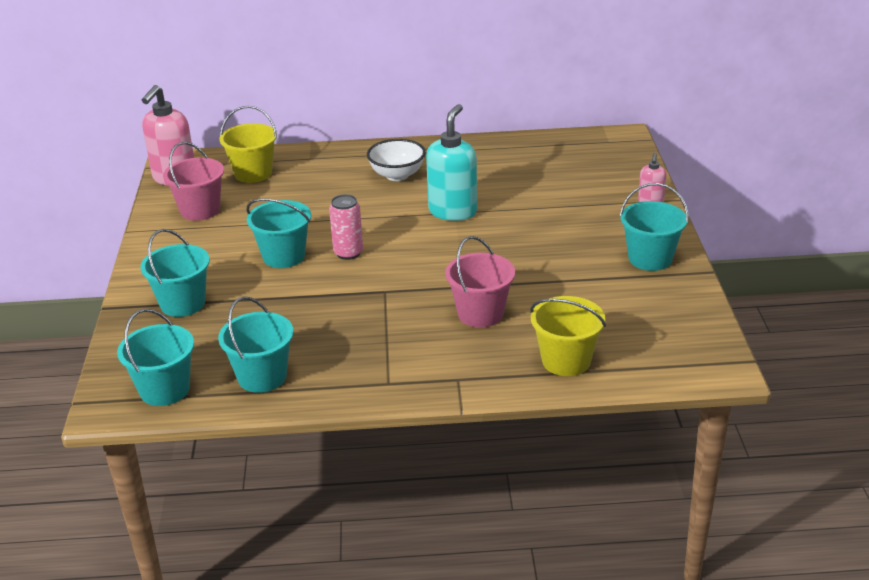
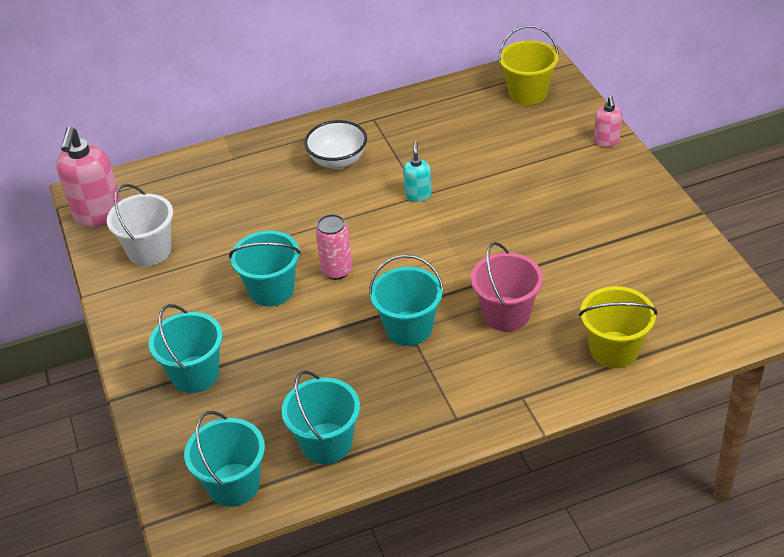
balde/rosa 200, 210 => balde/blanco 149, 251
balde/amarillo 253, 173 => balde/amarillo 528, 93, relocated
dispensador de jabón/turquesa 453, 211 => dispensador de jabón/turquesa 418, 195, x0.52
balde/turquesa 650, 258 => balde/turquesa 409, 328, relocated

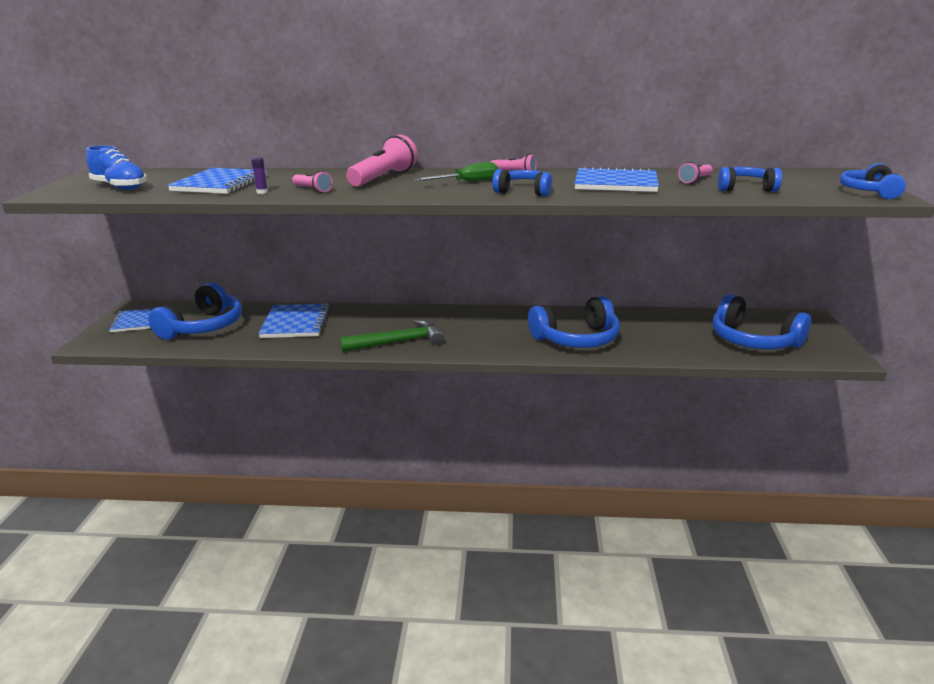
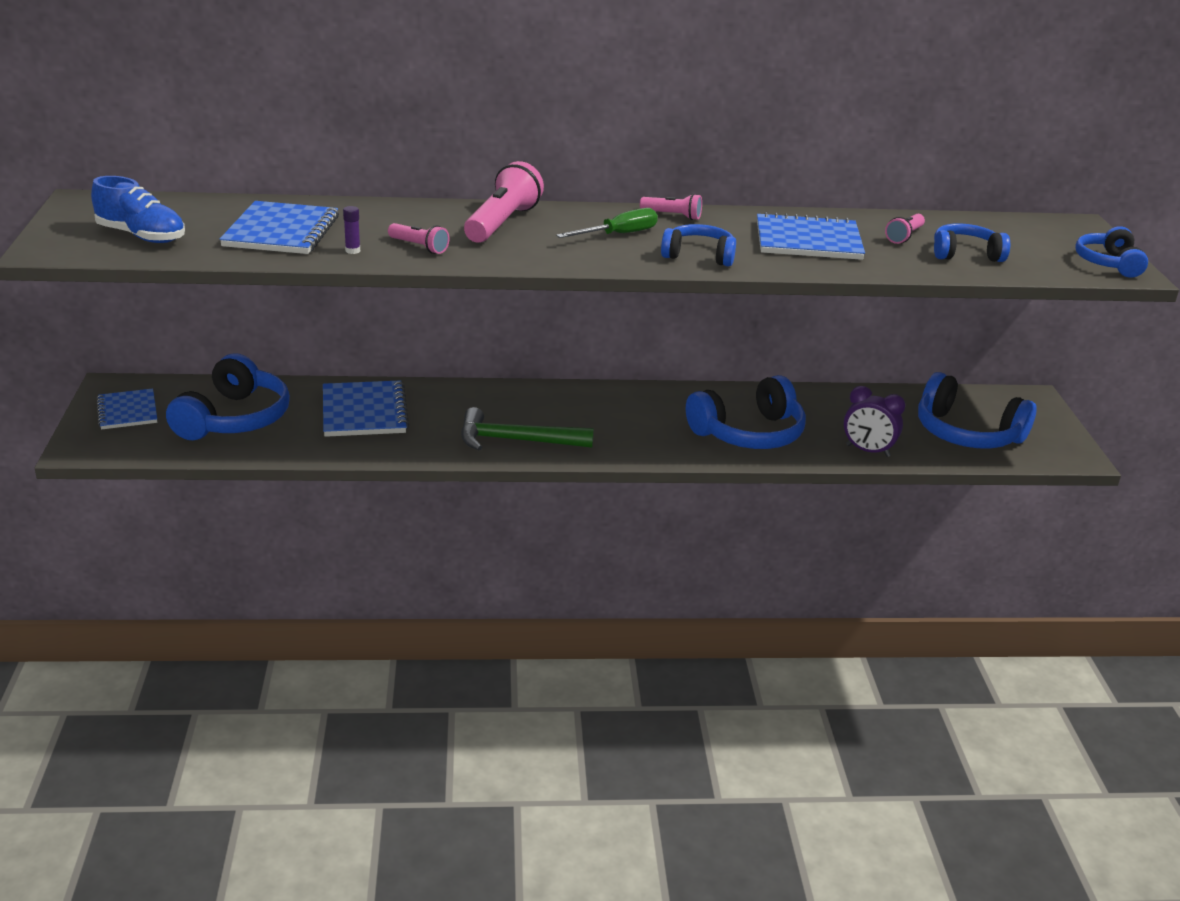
martillo/verde 398, 342 => martillo/verde 517, 441, 150 degrees counterclockwise
nothing => despertador/morado 867, 451

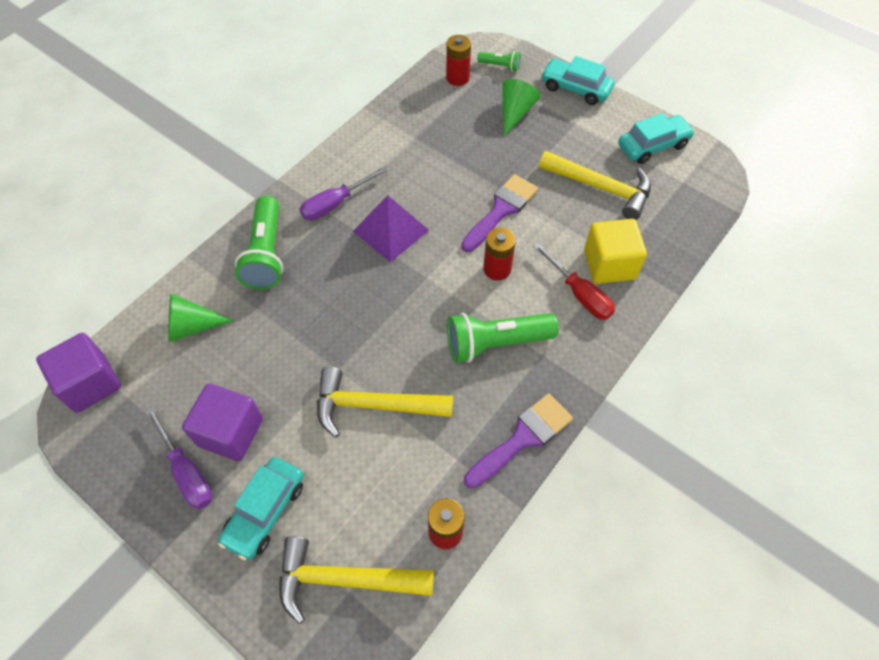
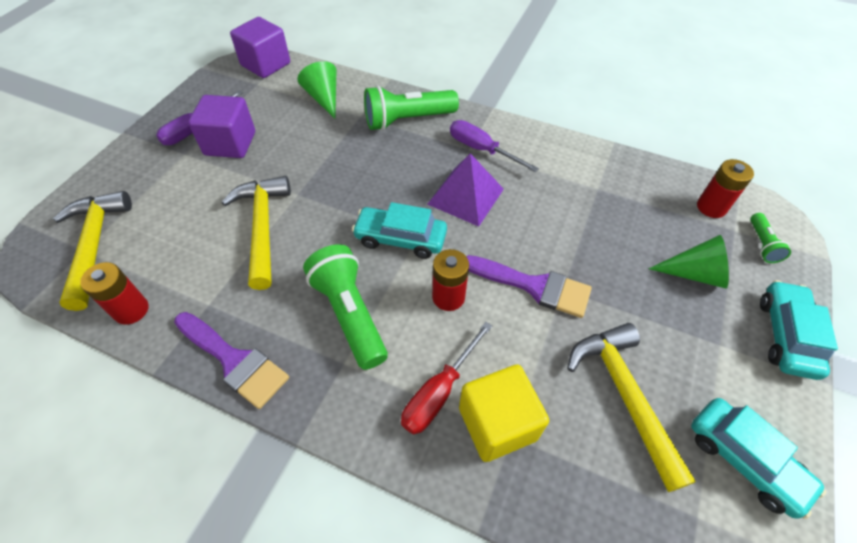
coche/turquesa 265, 511 => coche/turquesa 400, 239, relocated
martillo/amarillo 601, 188 => martillo/amarillo 624, 395, 150 degrees clockwise

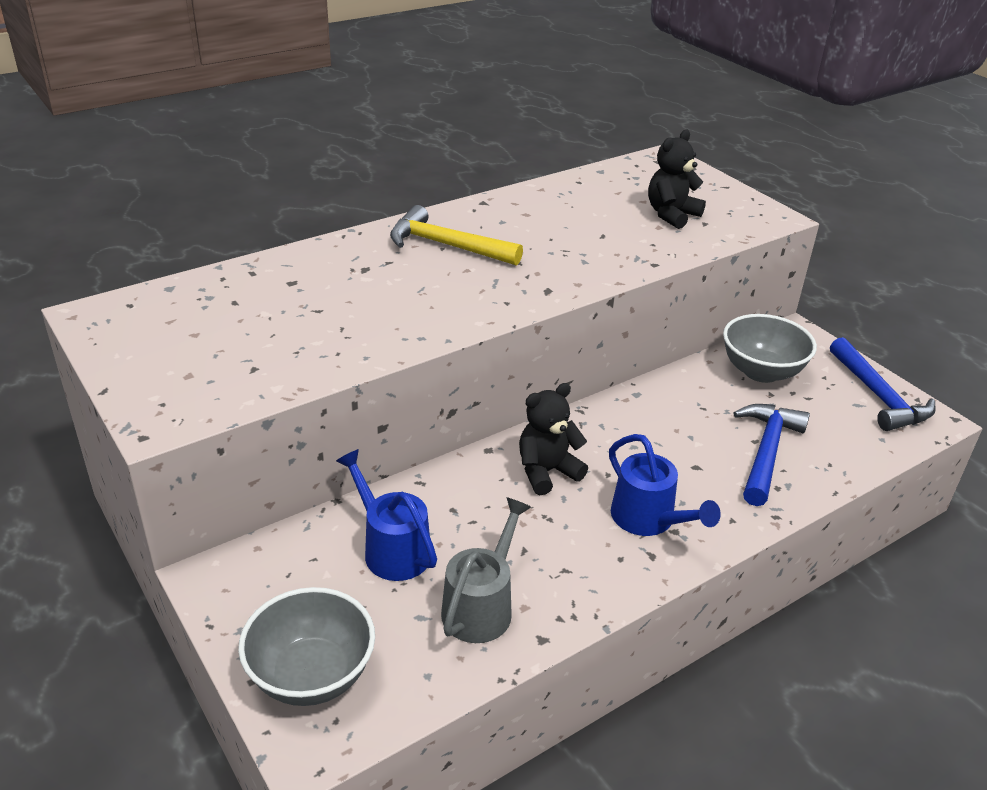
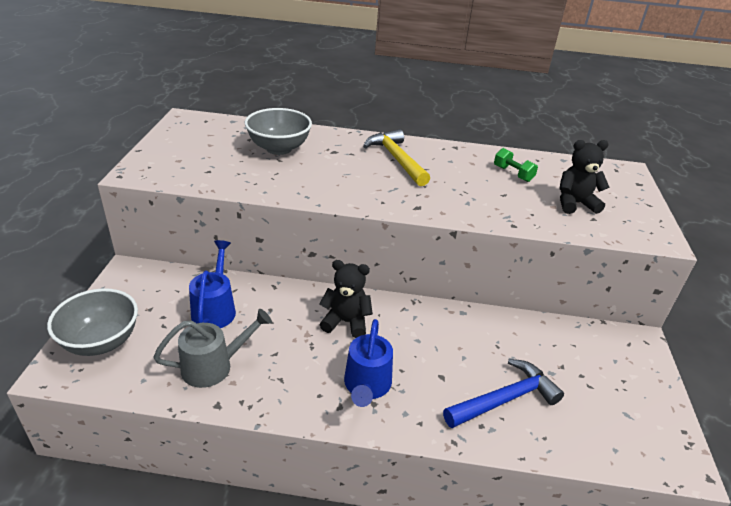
cuenco/gris 761, 371 => cuenco/gris 279, 148, relocated
martillo/azul 878, 396 => nothing
nothing => mancuerna/verde 513, 174

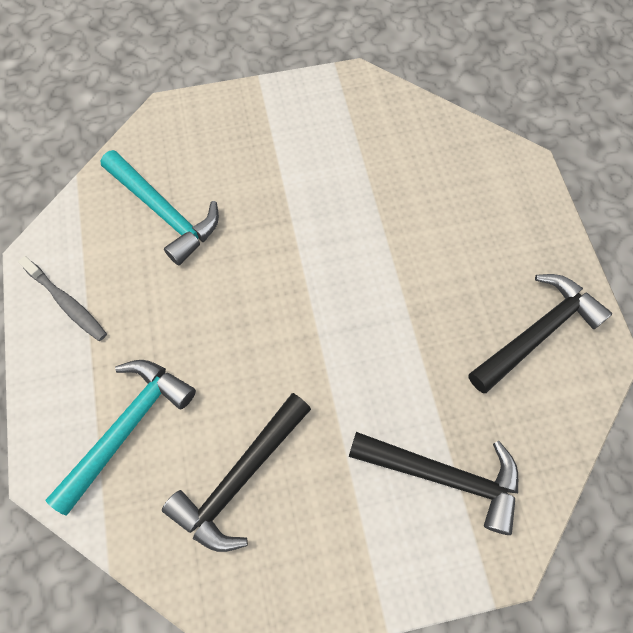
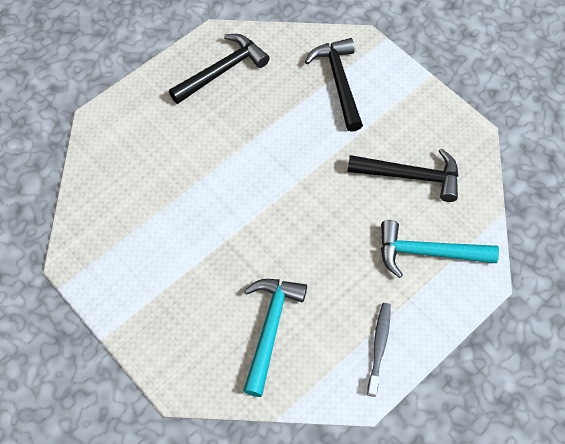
martillo/negro 537, 332 => martillo/negro 222, 70, 120 degrees clockwise

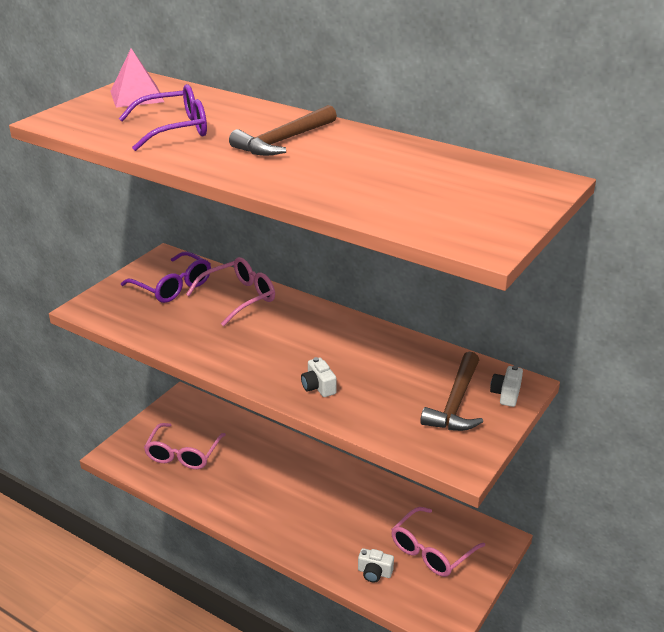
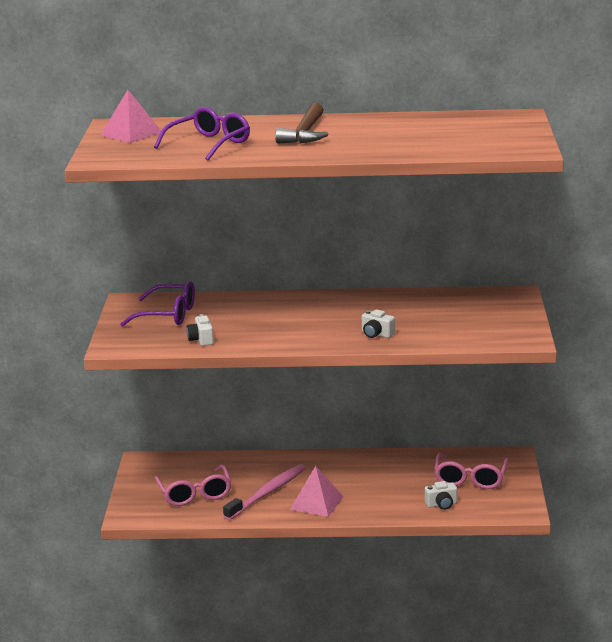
gafas/rosa 239, 297 => nothing
martillo/marrón 456, 402 => nothing
cámara/blanco 506, 394 => cámara/blanco 201, 340, relocated
nothing => cepillo de dientes/rosa 267, 493
nothing => pirámide/rosa 316, 503

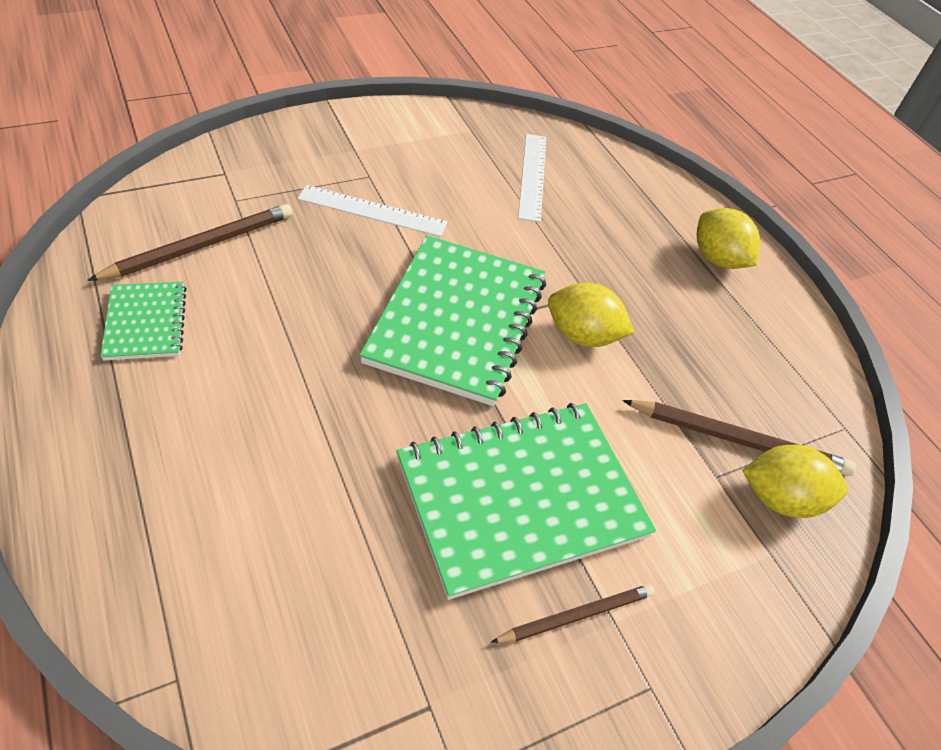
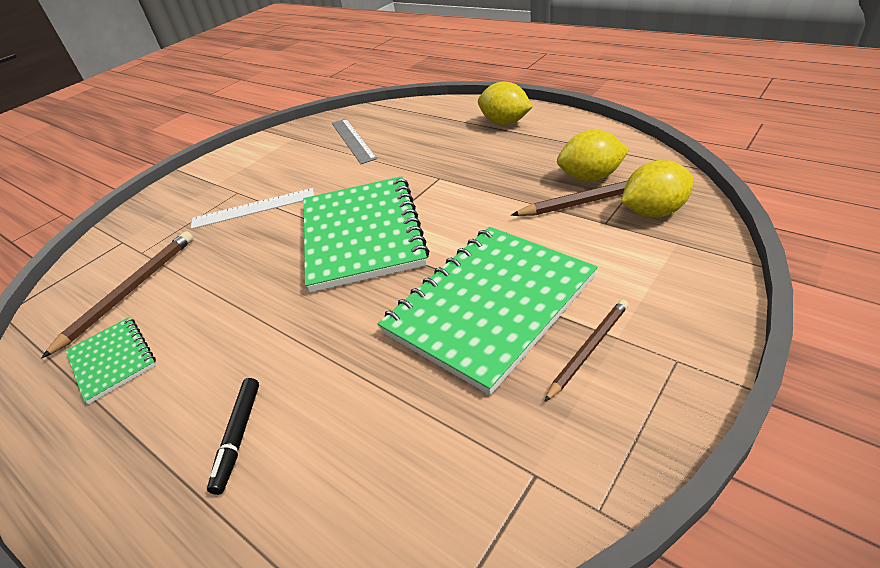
regla/blanco 532, 176 => regla/gris 353, 140
limón/amarillo 582, 335 => limón/amarillo 590, 177, relocated
nothing => rotulador/negro 238, 437

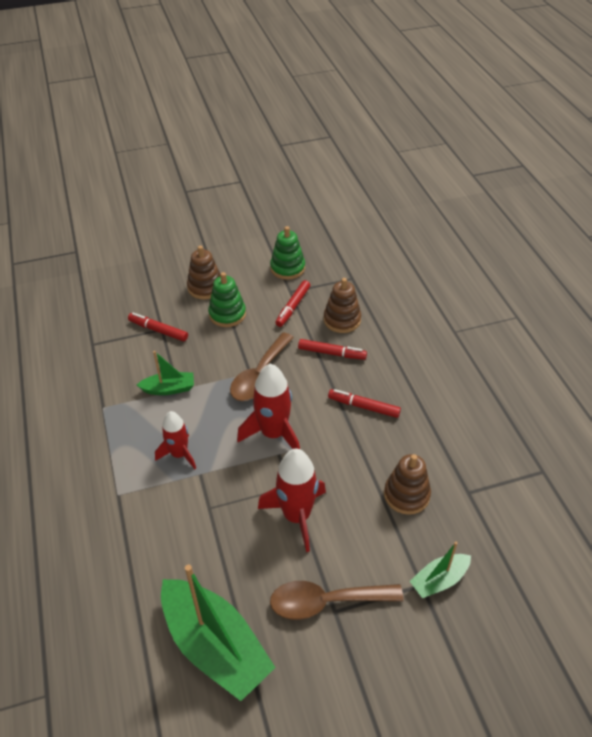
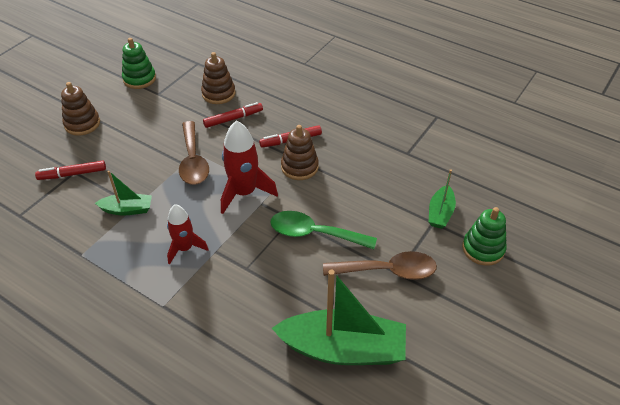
barco/verde 169, 389 => barco/verde 127, 209, 45 degrees clockwise
juguete apilable/verde 227, 314 => juguete apilable/verde 483, 249, relocated
cohete/rojo 296, 516 => cuchara/verde 315, 233
cuchara/marrón 326, 601 => cuchara/marrón 387, 271, 135 degrees counterclockwise
rotulador/rojo 293, 307 => nothing
juguete apilable/marrón 406, 495 => juguete apilable/marrón 299, 167, relocated

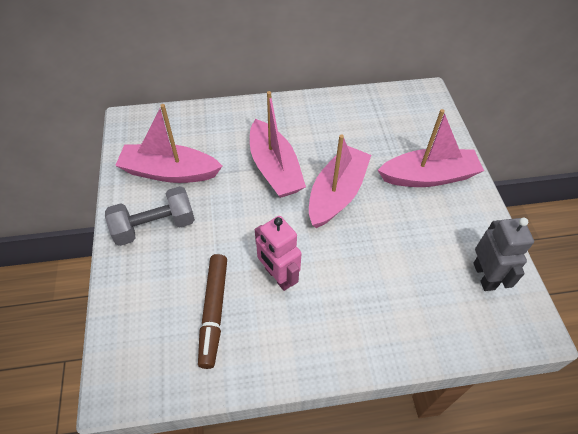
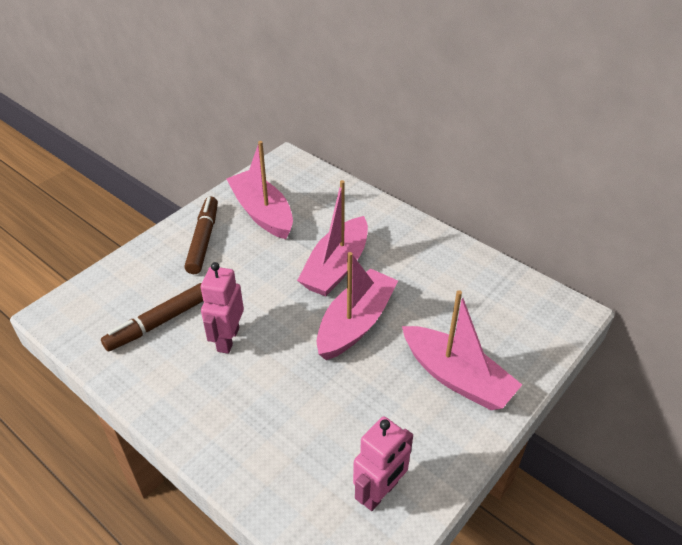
mancuerna/gris 154, 226 => rotulador/marrón 203, 240
barco/rosa 336, 193 => barco/rosa 355, 323, 45 degrees counterclockwise
robot/gris 484, 276 => robot/rosa 379, 493

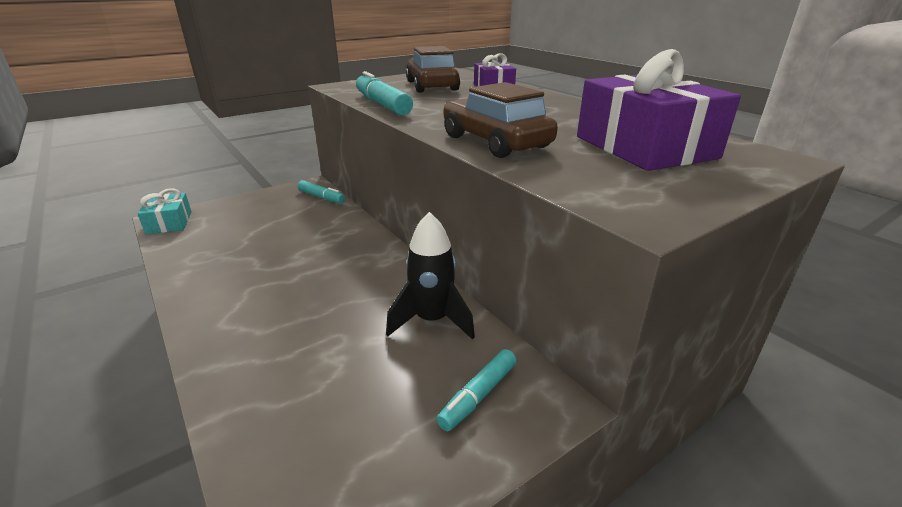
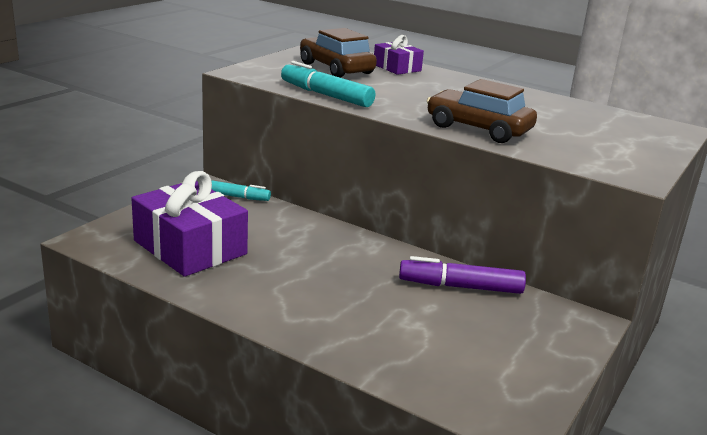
regalo/turquesa 169, 223 => nothing
cohete/negro 432, 320 => rotulador/morado 460, 287
rotulador/turquesa 478, 395 => nothing
regalo/morado 644, 147 => regalo/morado 190, 247, relocated

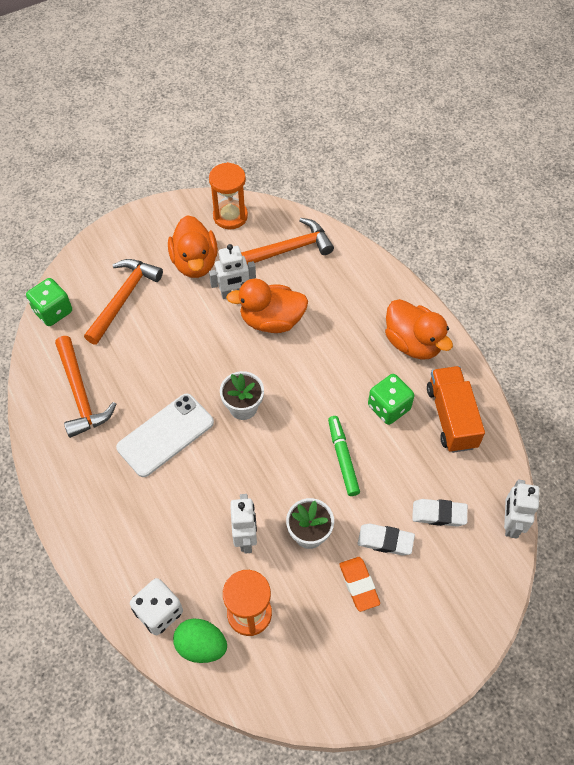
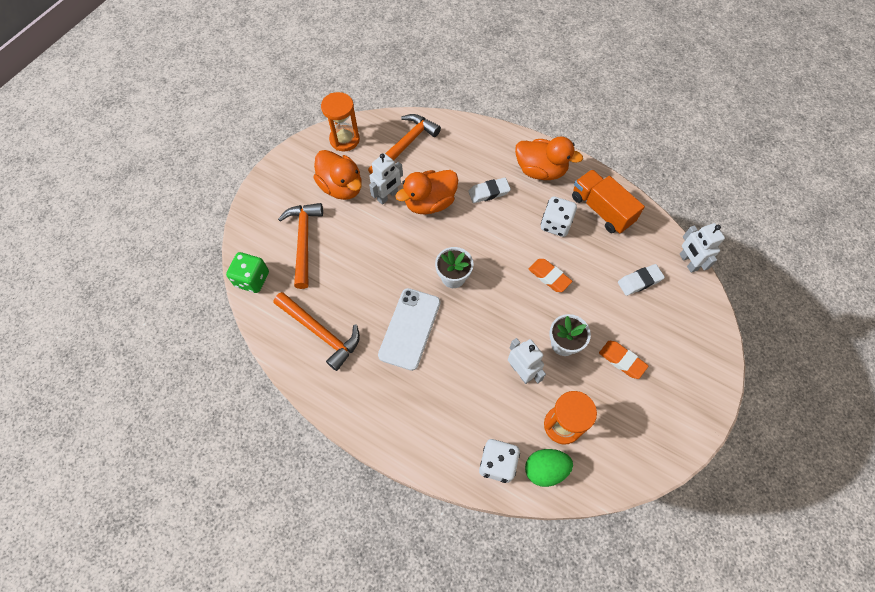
rotulador/verde 343, 458 => goma de borrar/naranja 549, 277
goma de borrar/blanco 385, 541 => goma de borrar/blanco 489, 192, relocated
dado/verde 389, 407 => dado/blanco 555, 224

